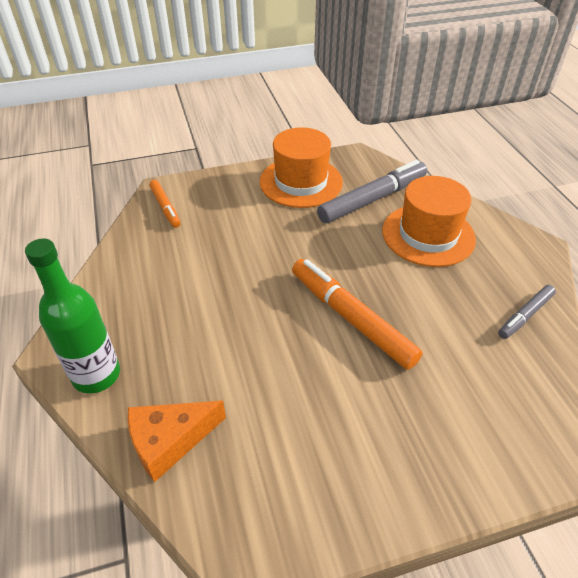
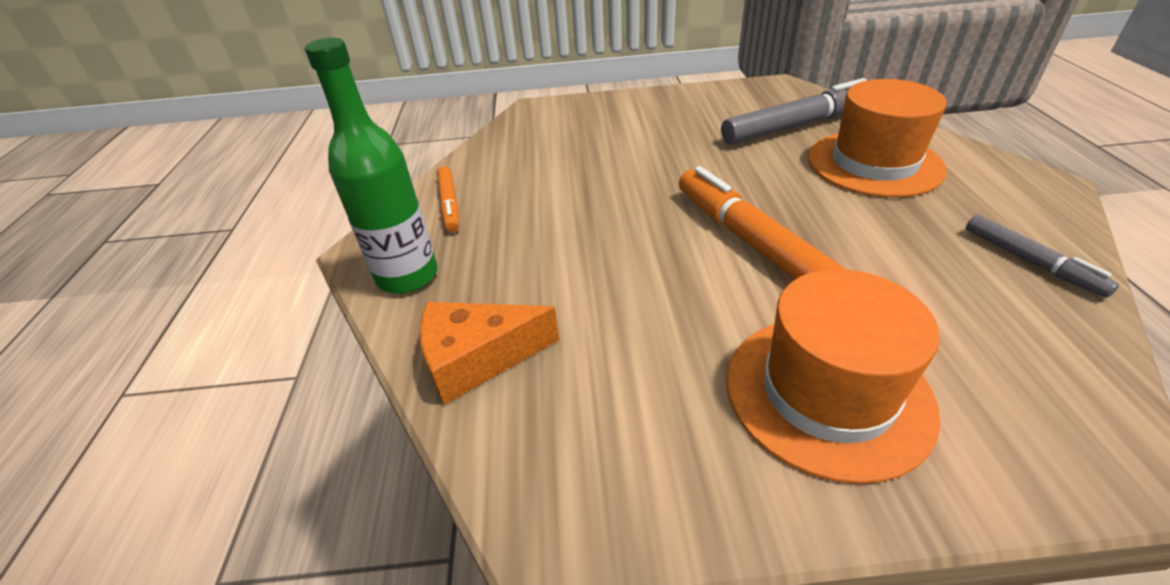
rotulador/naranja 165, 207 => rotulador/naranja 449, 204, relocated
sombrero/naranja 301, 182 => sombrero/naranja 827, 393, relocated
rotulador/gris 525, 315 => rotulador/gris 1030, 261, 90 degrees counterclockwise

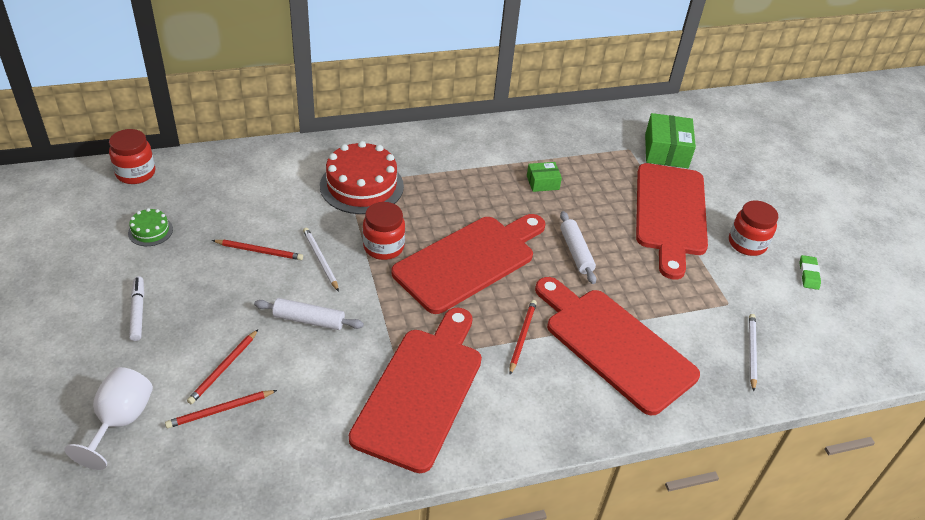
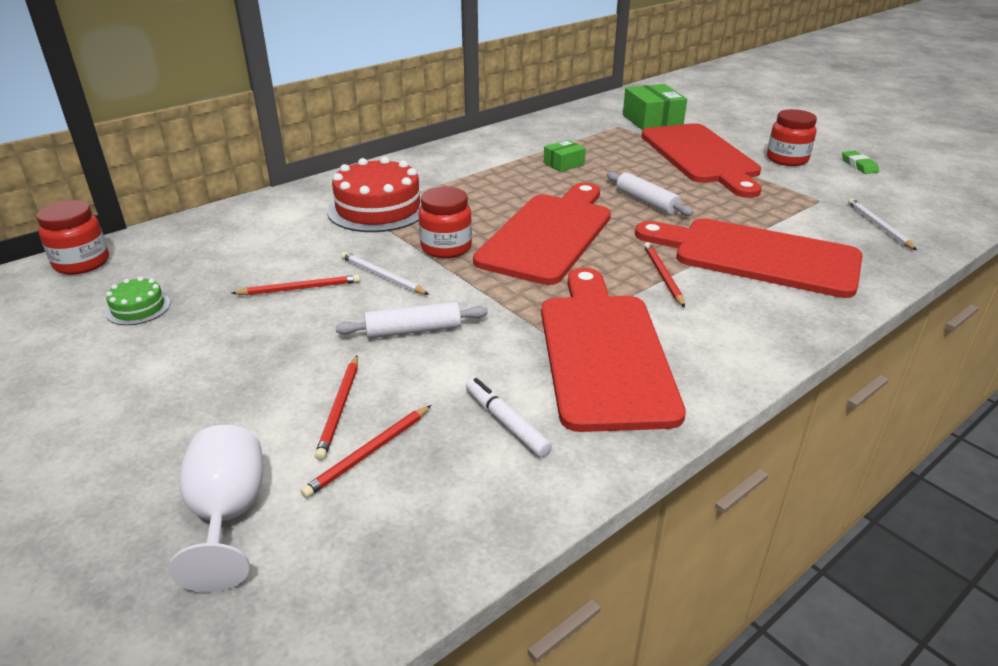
rotulador/blanco 138, 312 => rotulador/blanco 506, 422, relocated

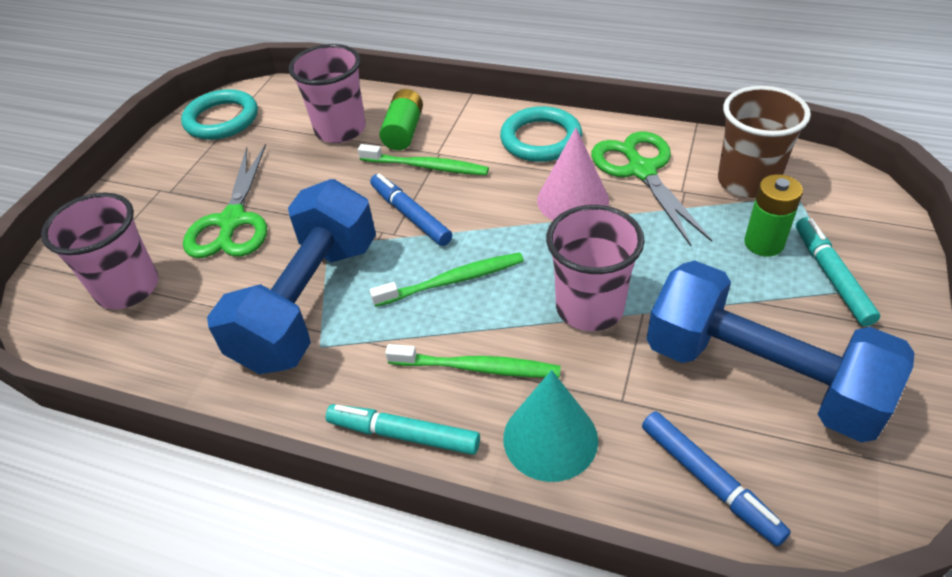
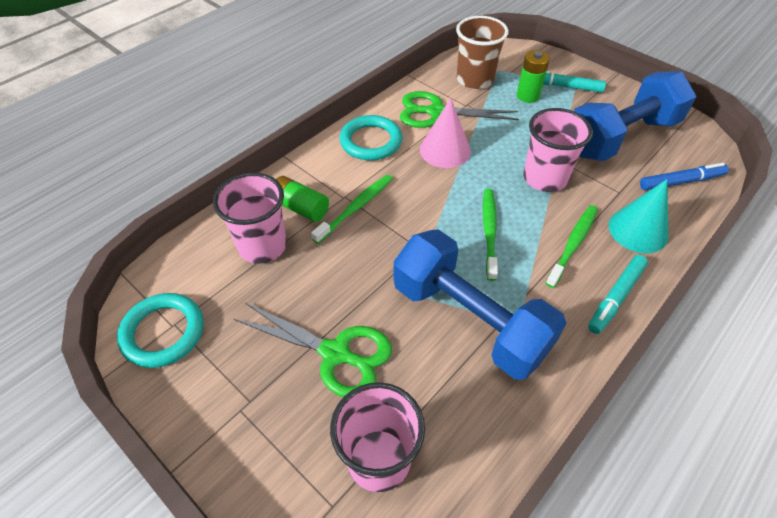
rotulador/azul 411, 216 => nothing

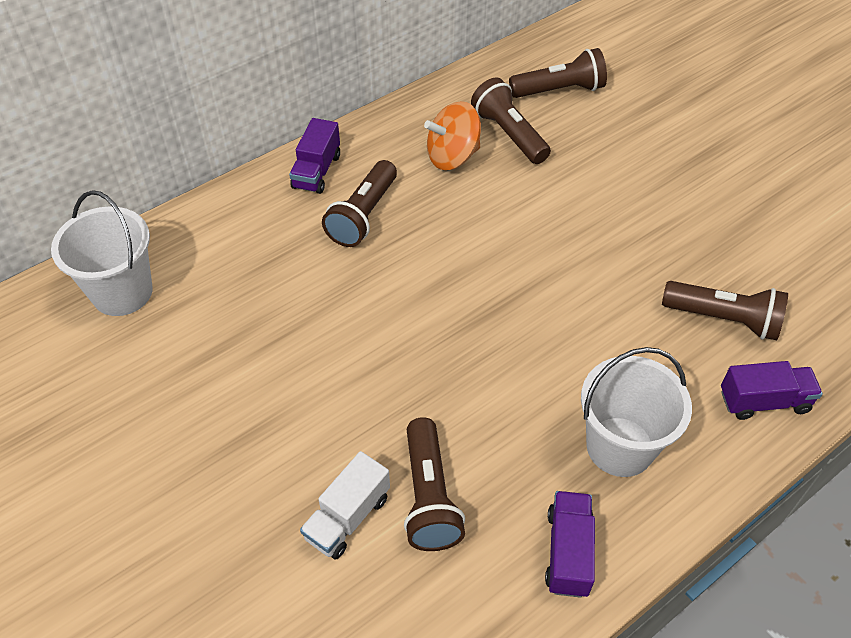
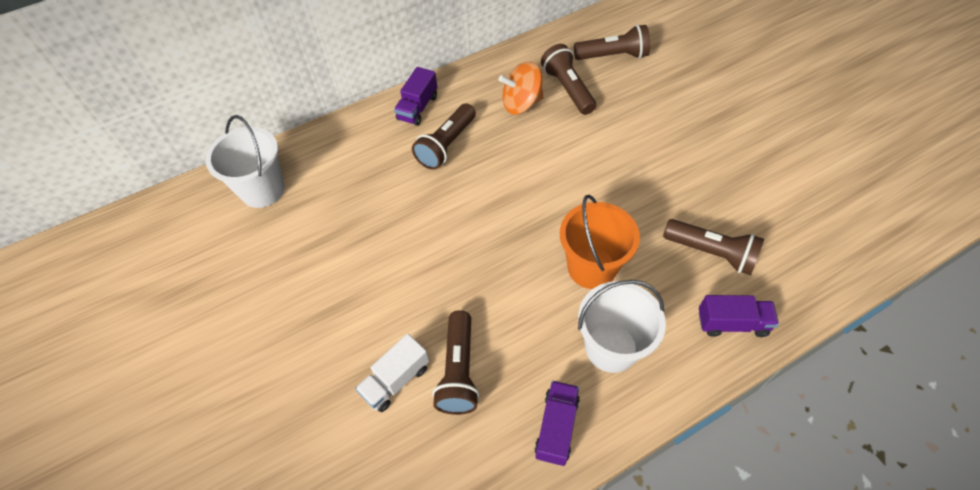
nothing => balde/naranja 591, 267

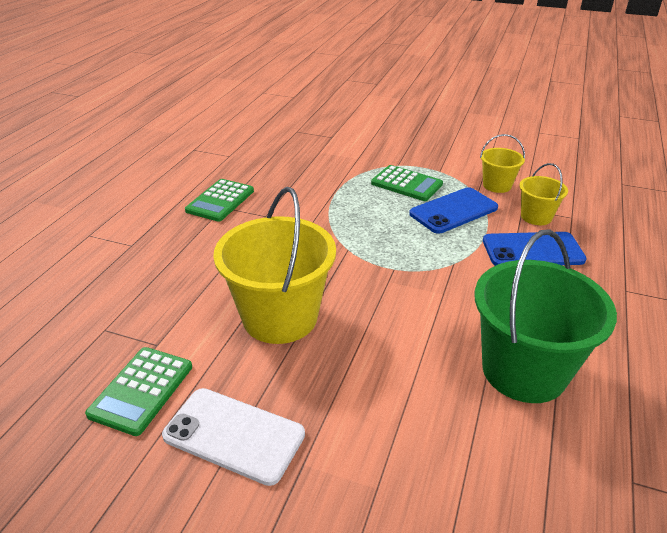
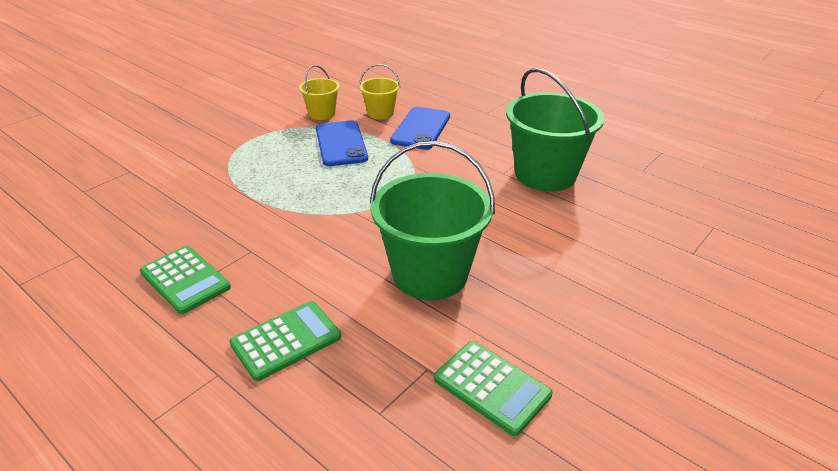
móvil/blanco 234, 435 => nothing
balde/amarillo 280, 317 => balde/verde 430, 274
calculadora/verde 406, 184 => calculadora/verde 286, 340, relocated

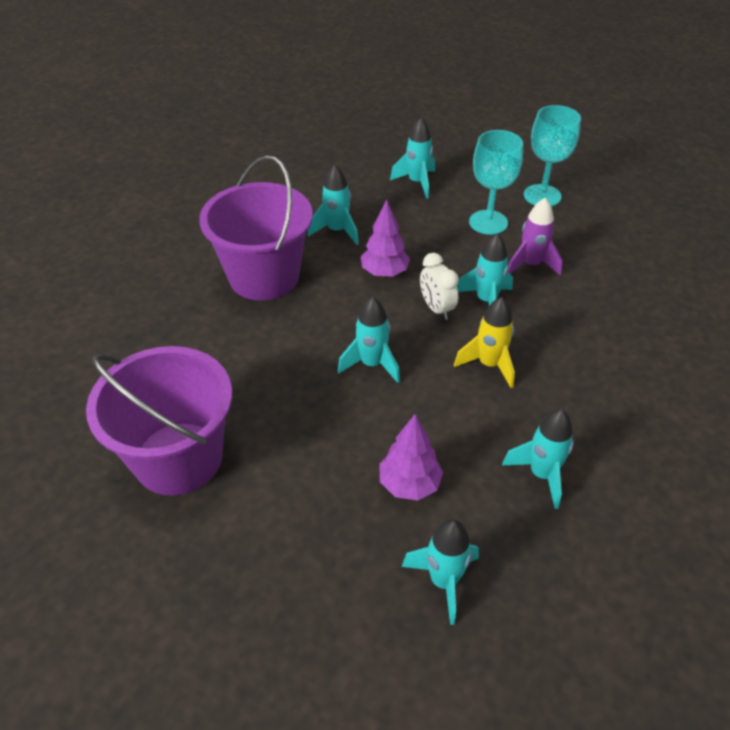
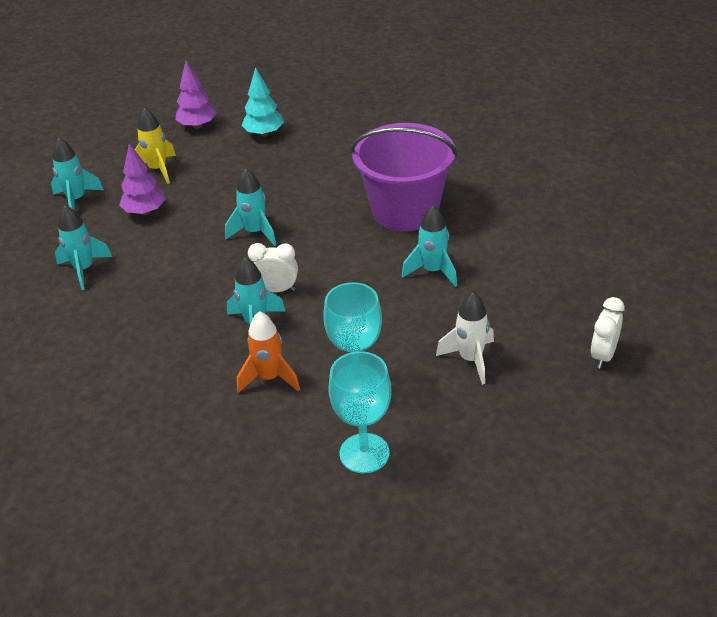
balde/morado 178, 458 => árbol/turquesa 264, 133
árbol/morado 384, 272 => árbol/morado 197, 125, relocated
cohete/turquesa 417, 183 => cohete/blanco 470, 359
cohete/amarillo 489, 364 => cohete/amarillo 158, 169, relocated
cohete/morado 530, 265 => cohete/naranja 269, 378
nothing => despertador/blanco 603, 355

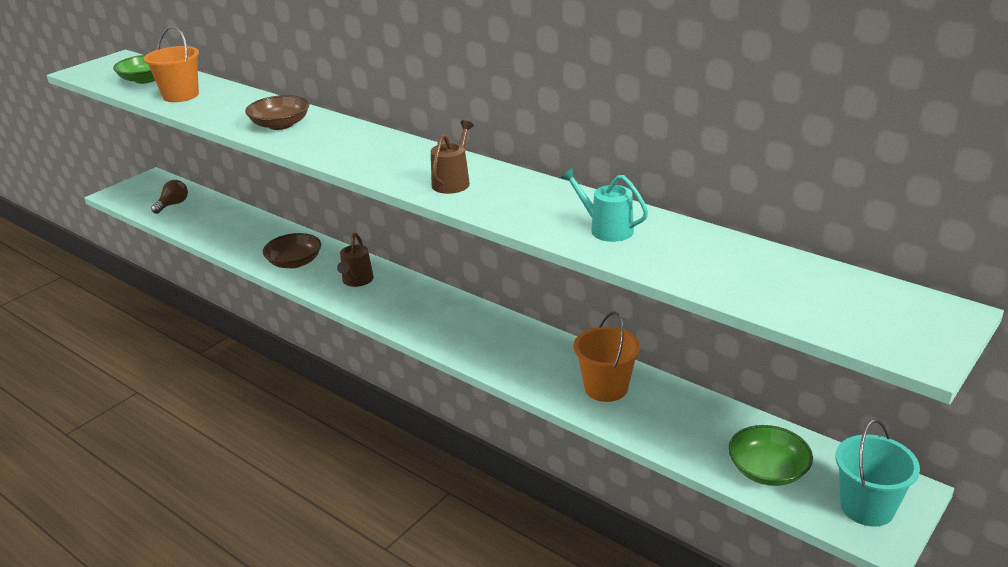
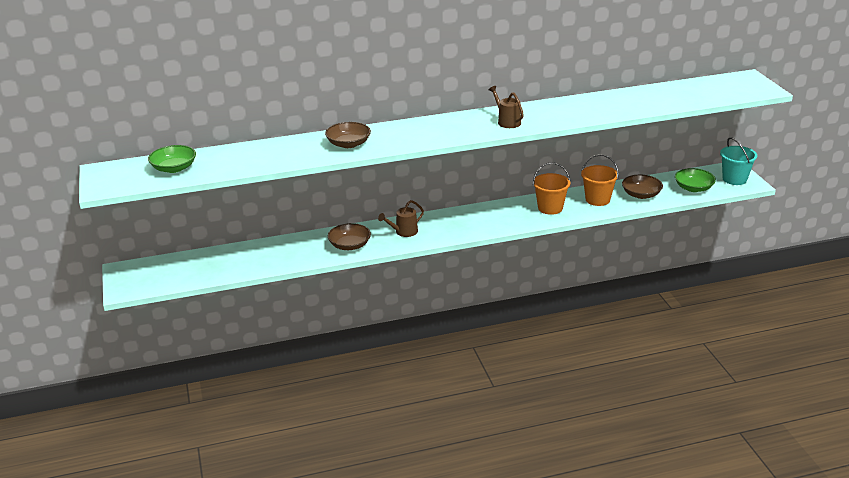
balde/naranja 181, 95 => balde/naranja 550, 208, relocated
bombilla/marrón 173, 204 => nothing
regadera/marrón 356, 281 => regadera/marrón 404, 232, 105 degrees clockwise
regadera/turquesa 606, 229 => nothing
nothing => cuenco/marrón 641, 194

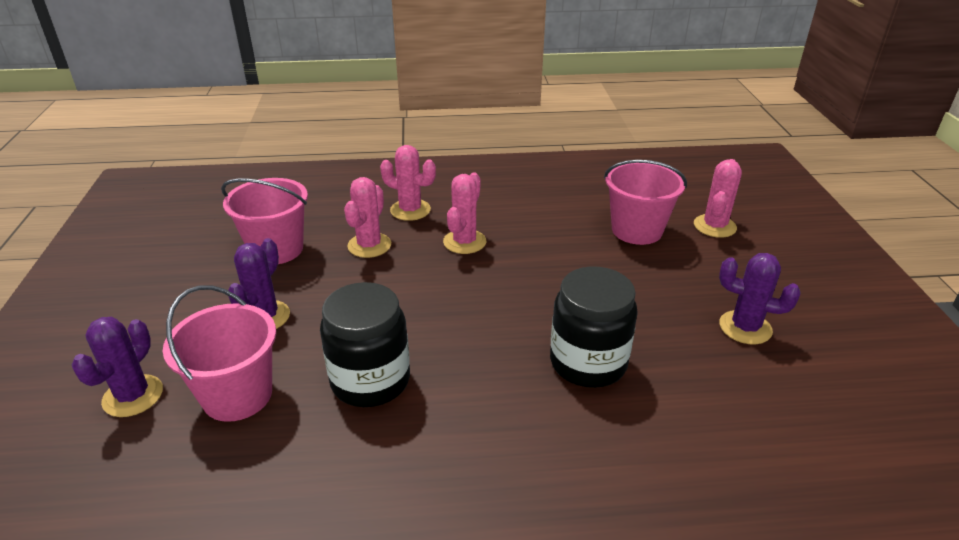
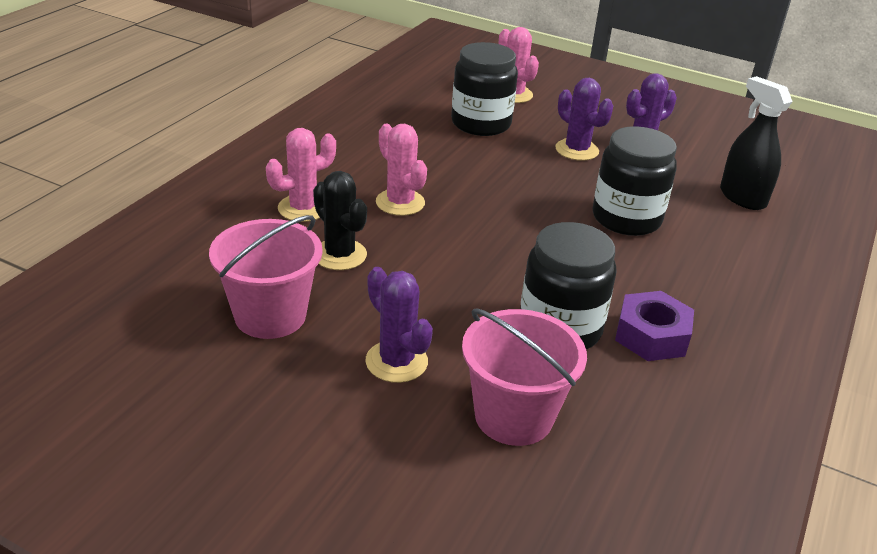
cactus/morado 133, 396 => cactus/morado 577, 150, relocated
cactus/rosa 369, 245 => cactus/negro 339, 255
balde/rosa 636, 230 => tarro/negro 481, 123
nothing => tuerca/morado 651, 336
nothing => pulverizador/negro 742, 197

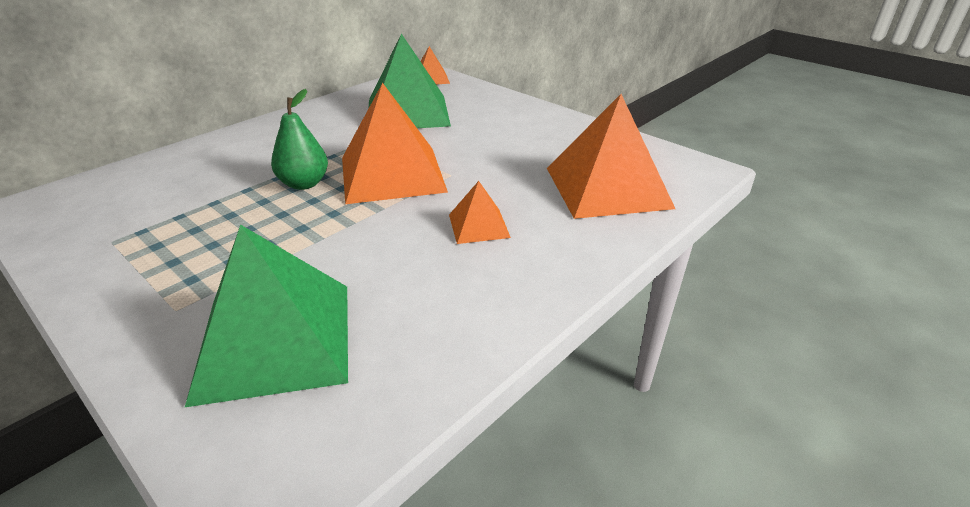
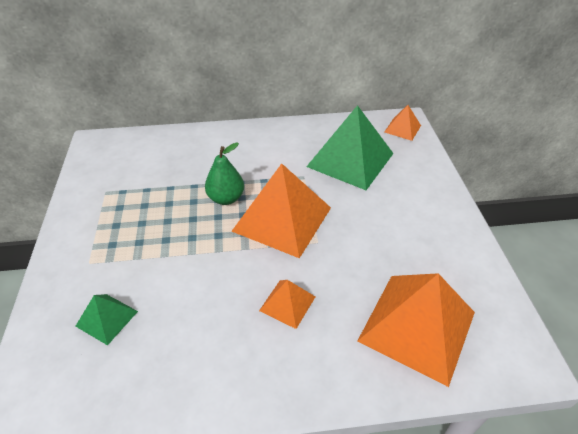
pirámide/verde 275, 340 => pirámide/verde 107, 318, x0.48

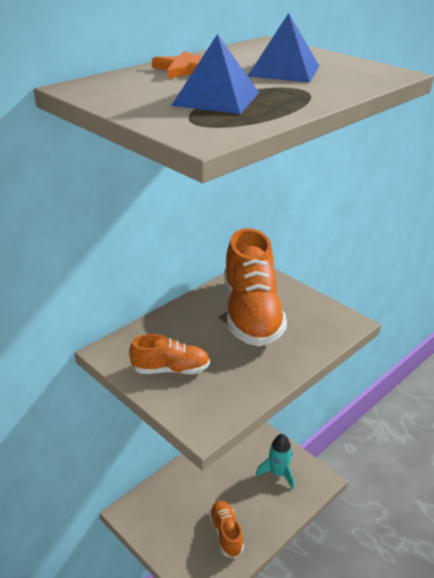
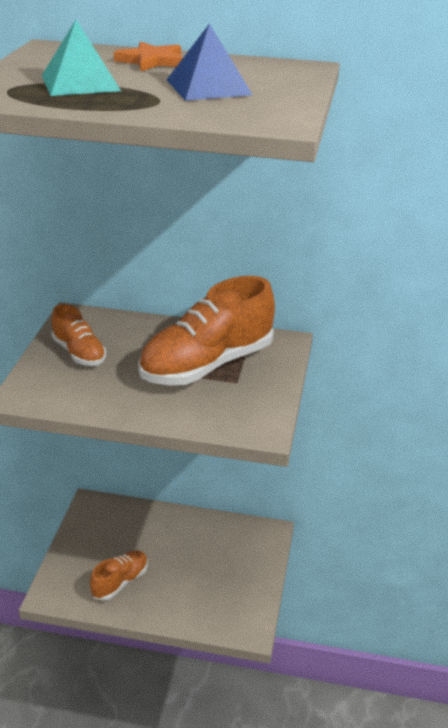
pirámide/azul 216, 99 => pirámide/turquesa 80, 83
cohete/turquesa 278, 473 => nothing

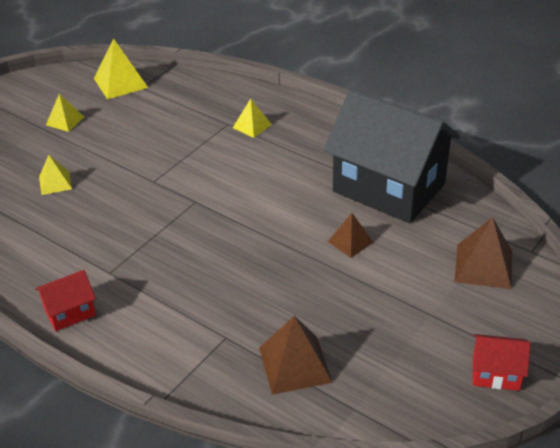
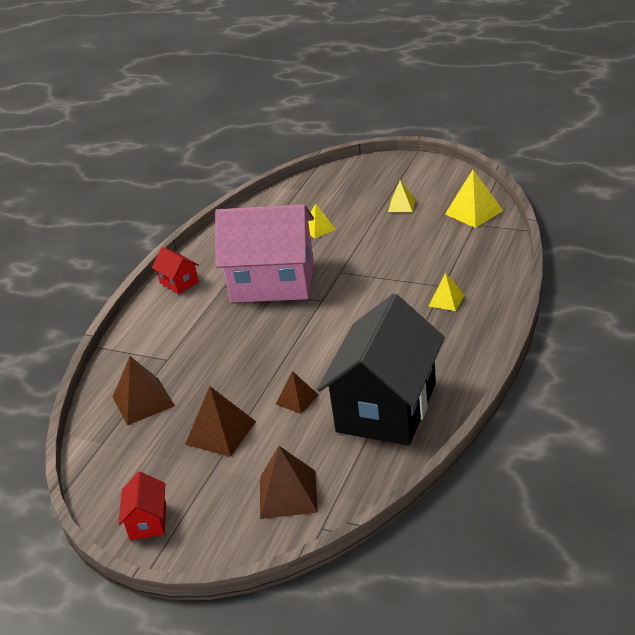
nothing => pirámide/marrón 220, 432
nothing => casa/rosa 273, 282

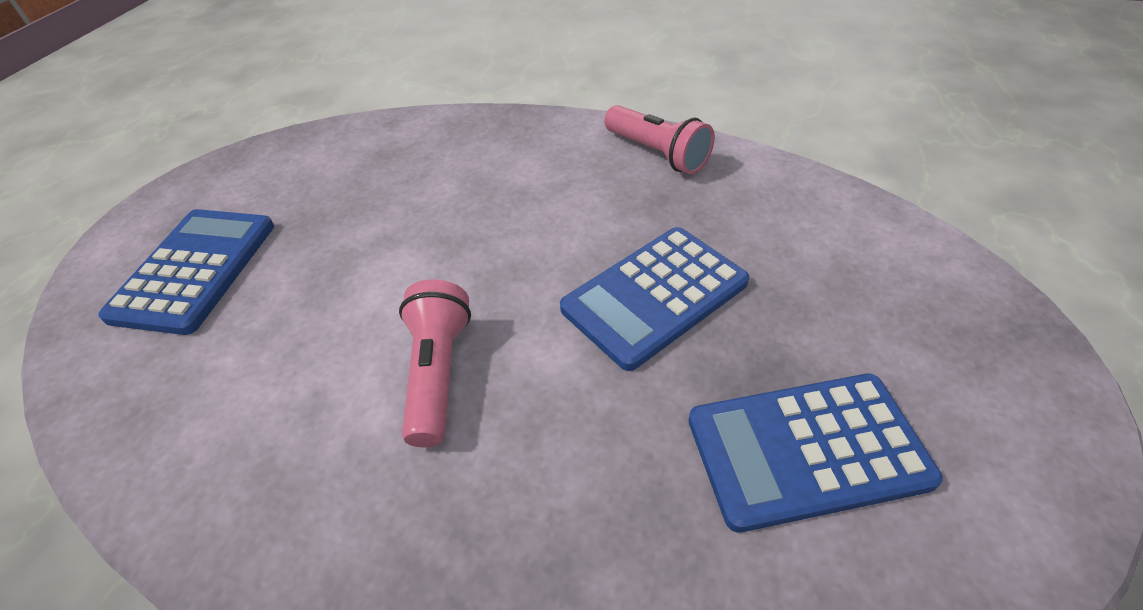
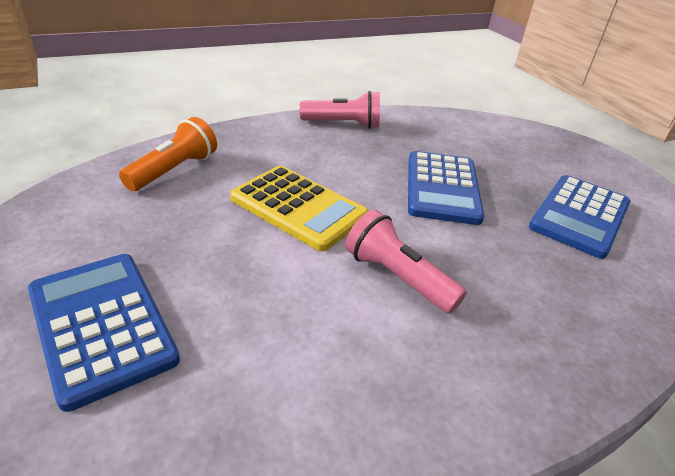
nothing => lámpara de mano/naranja 174, 170
nothing => calculadora/amarillo 299, 207

